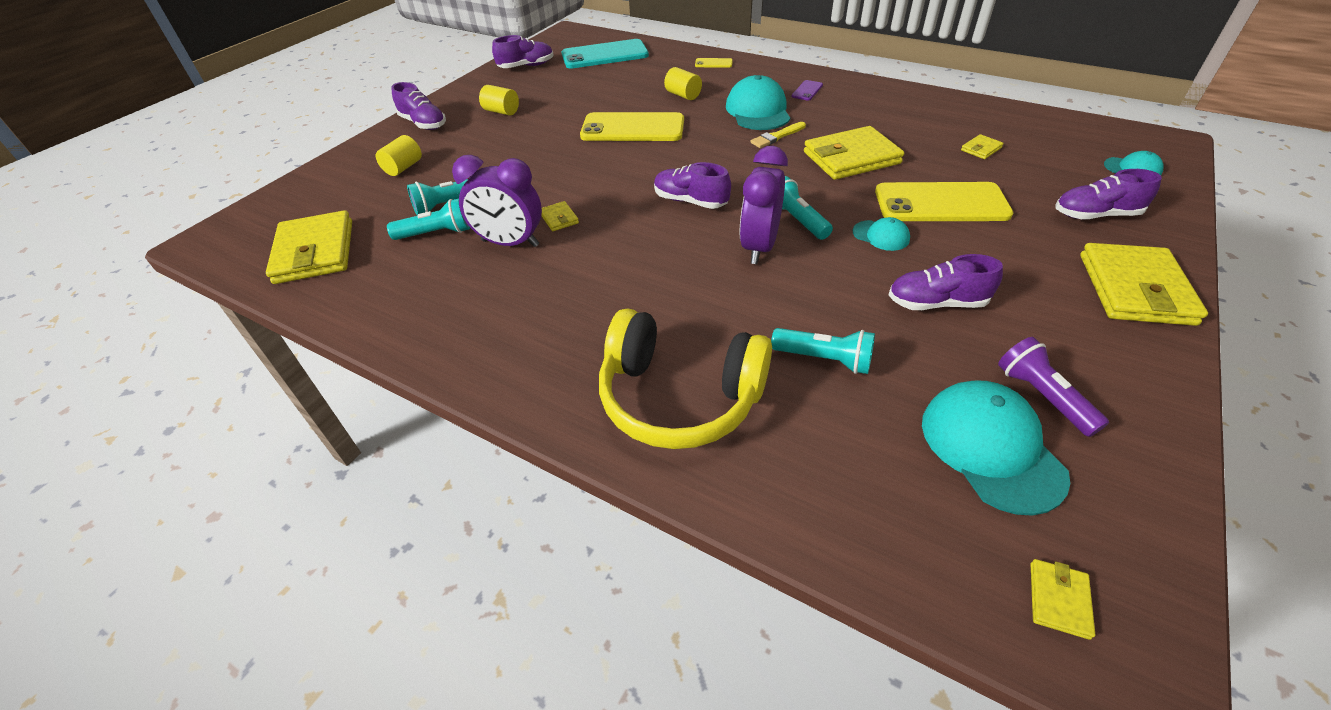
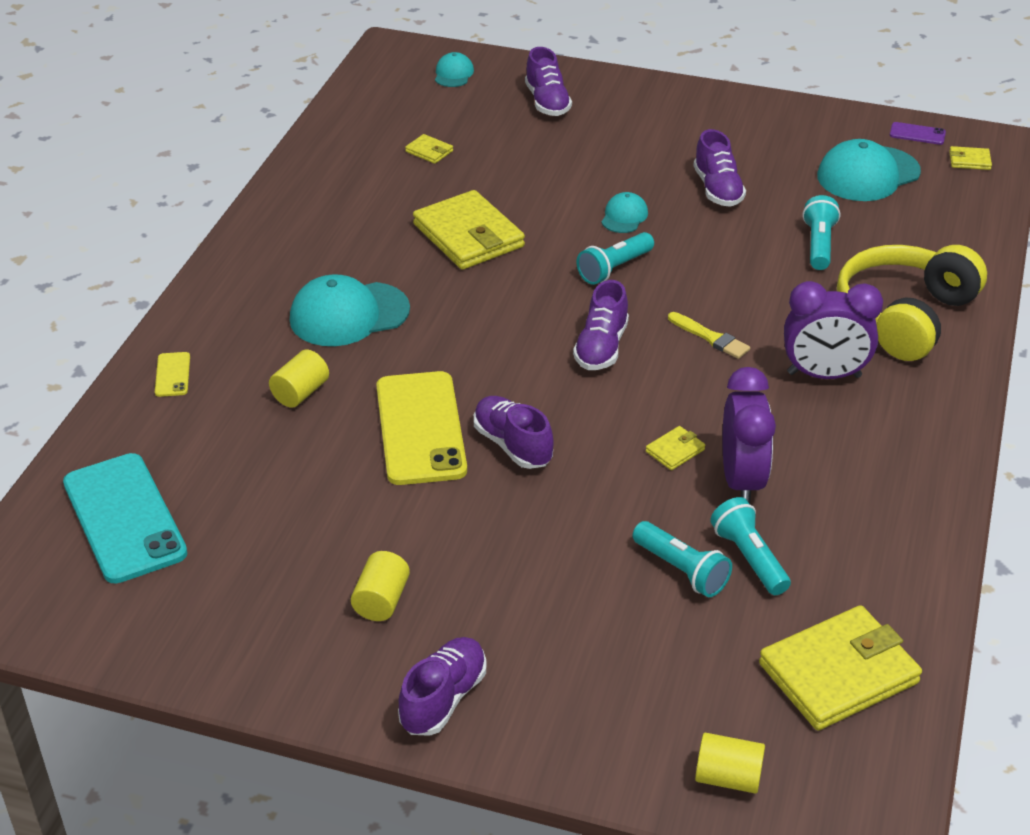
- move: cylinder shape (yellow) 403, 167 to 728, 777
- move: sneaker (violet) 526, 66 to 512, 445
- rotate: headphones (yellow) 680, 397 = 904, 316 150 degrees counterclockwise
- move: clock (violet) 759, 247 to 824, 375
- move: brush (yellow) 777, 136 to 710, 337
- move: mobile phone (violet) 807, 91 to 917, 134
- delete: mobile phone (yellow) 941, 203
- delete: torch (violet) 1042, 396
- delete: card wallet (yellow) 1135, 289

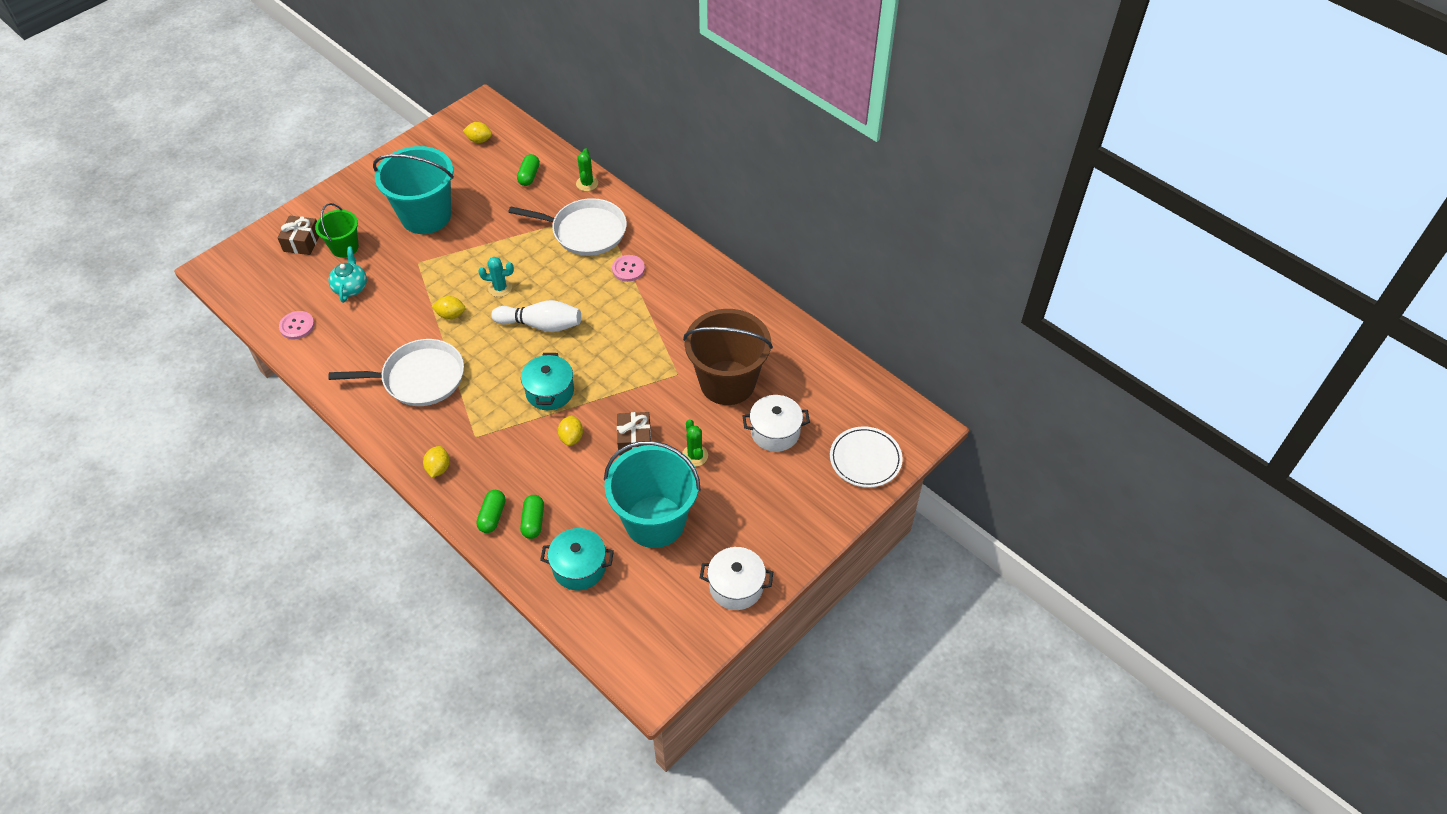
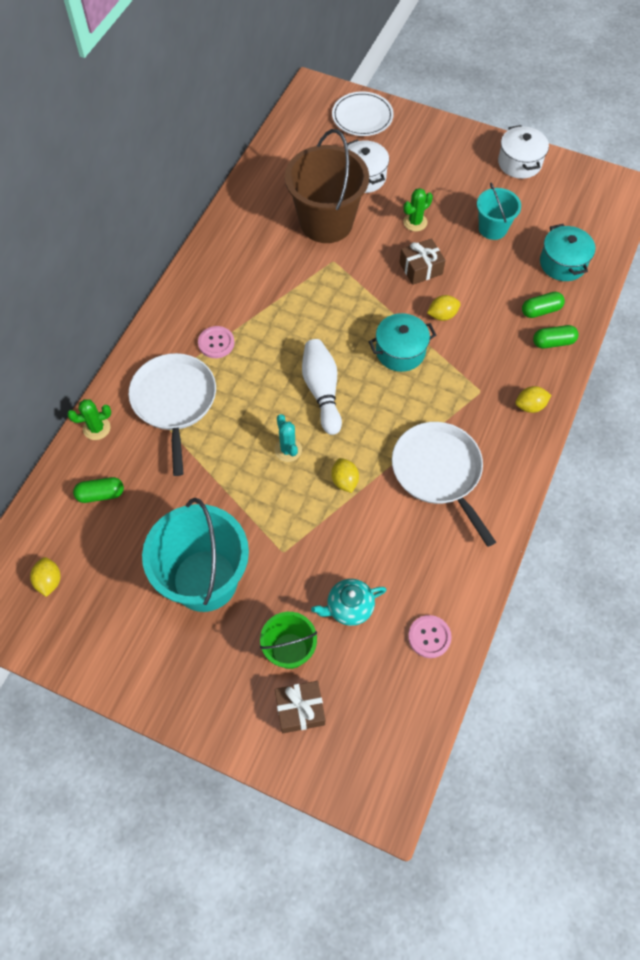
- resize: pail (turquoise) 655, 521 = 492, 228 x0.54

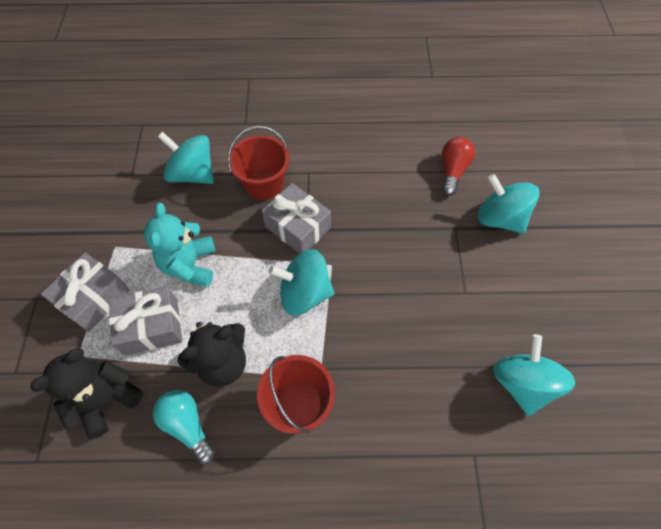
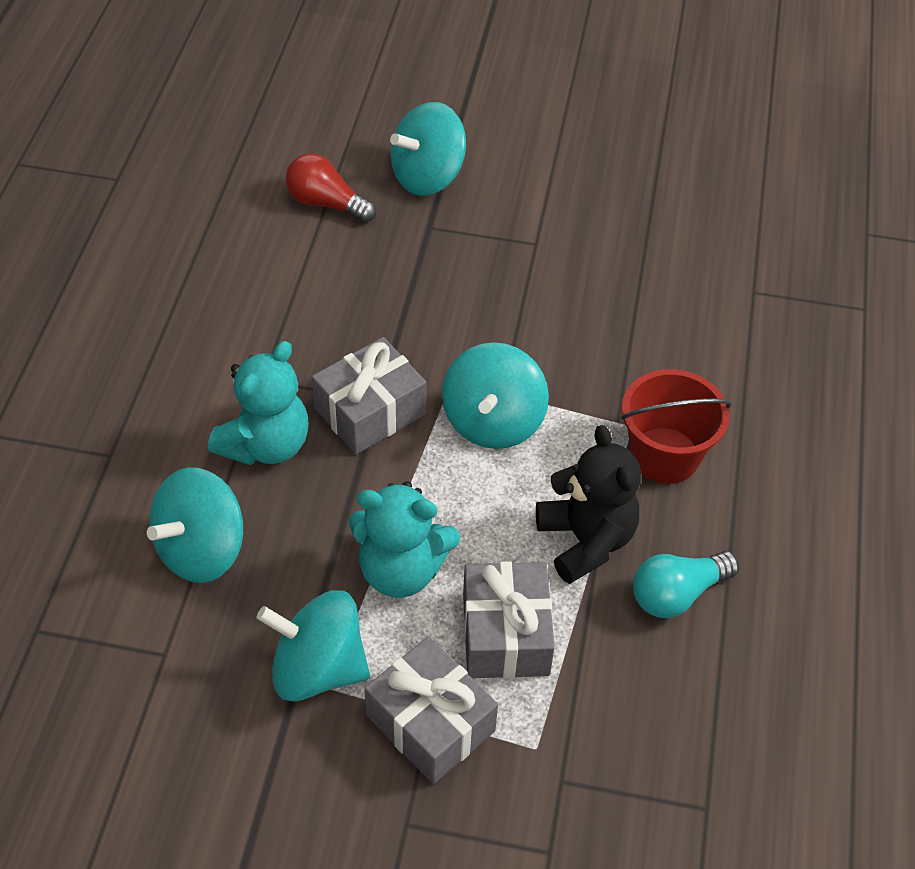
- delete: teddy bear (black) 106, 399
- replace: pail (crimson) 264, 184 to teddy bear (turquoise) 266, 444
- move: toy top (turquoise) 522, 383 to 318, 668

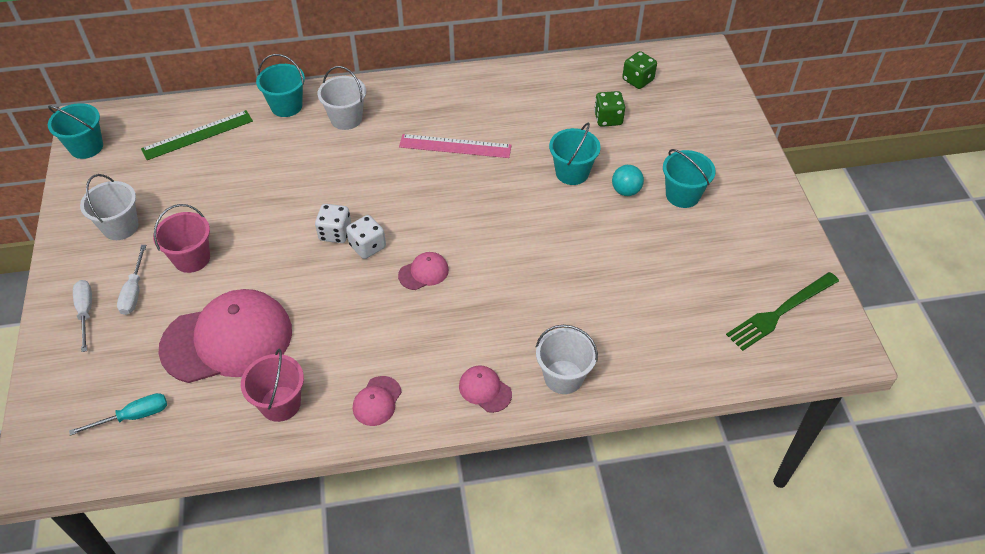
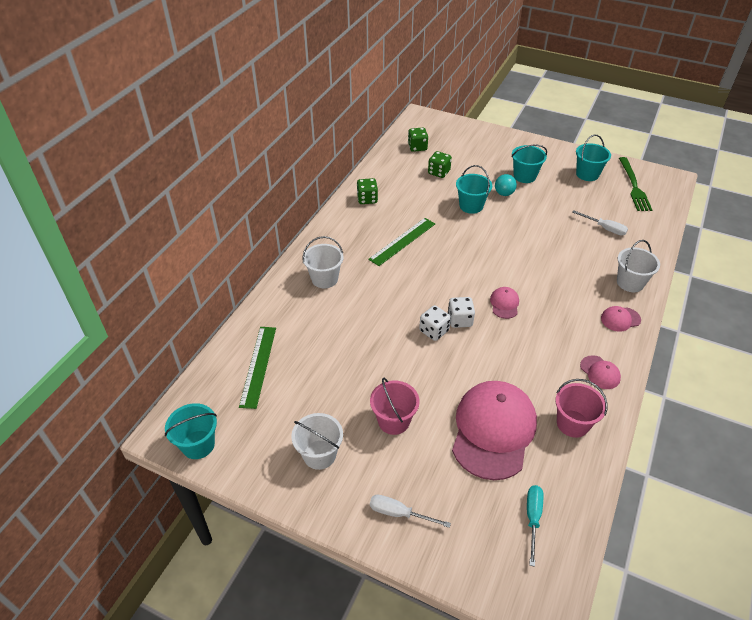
- move: hand screwdriver (pure white) 134, 291 to 604, 228
- move: pail (turquoise) 286, 106 to 587, 174
- recolor: straightedge (pink) 455, 146 to straightedge (green) 402, 241
- insert: dice (green) 367, 199

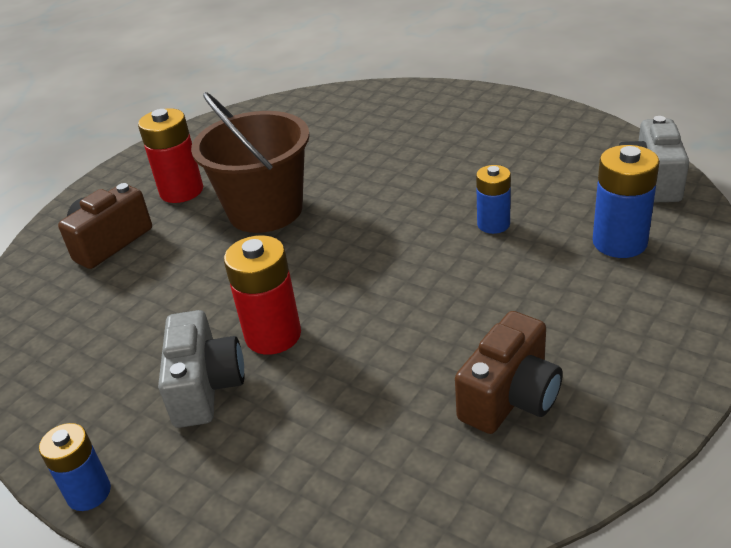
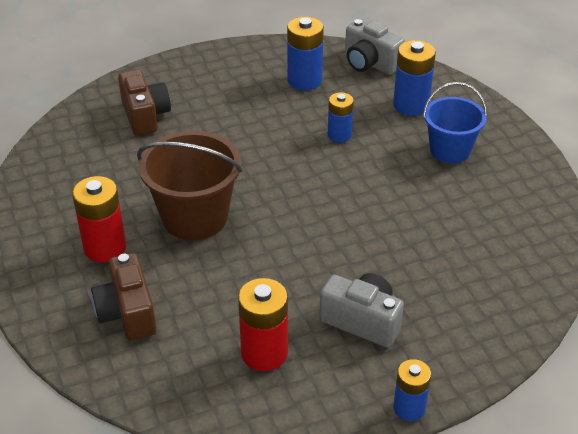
- move: power cell (crimson) 273, 335 to 264, 353
- move: compact camera (dark brown) 510, 397 to 145, 115
- insert: power cell (royal blue) 304, 80
- insert: pail (royal blue) 450, 150

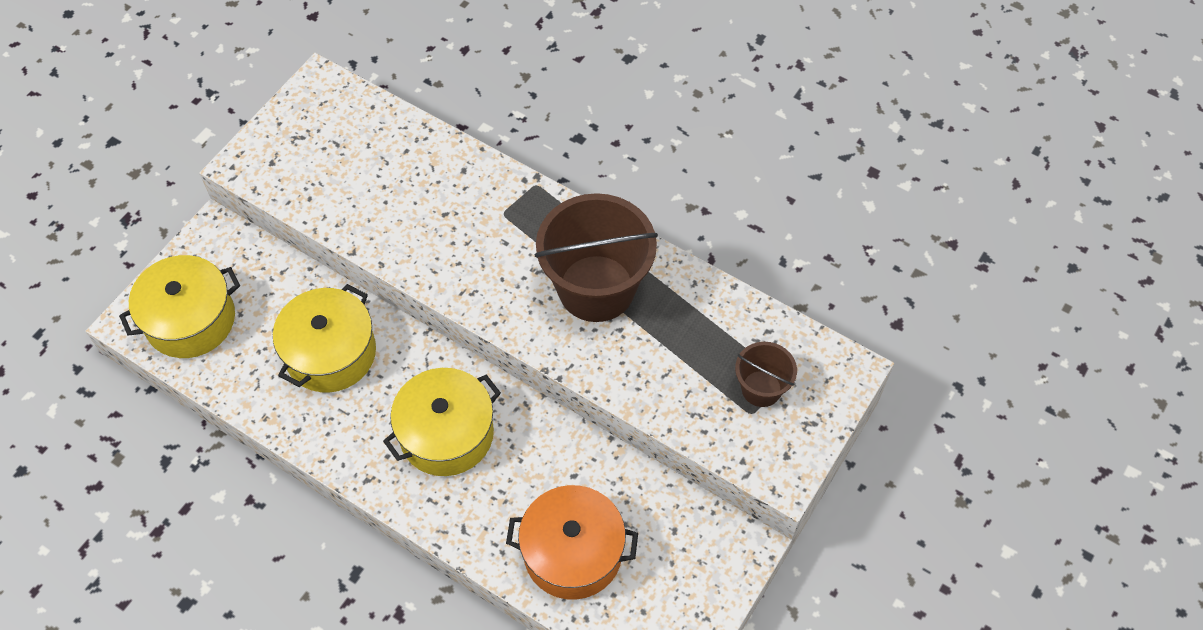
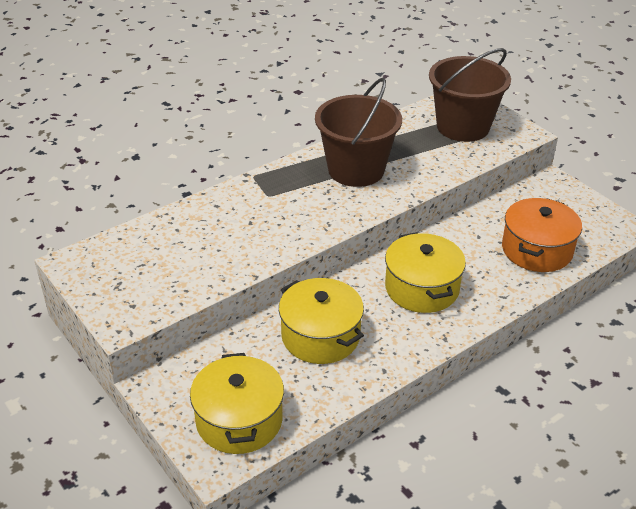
- resize: pail (dark brown) 761, 388 = 463, 127 x1.99

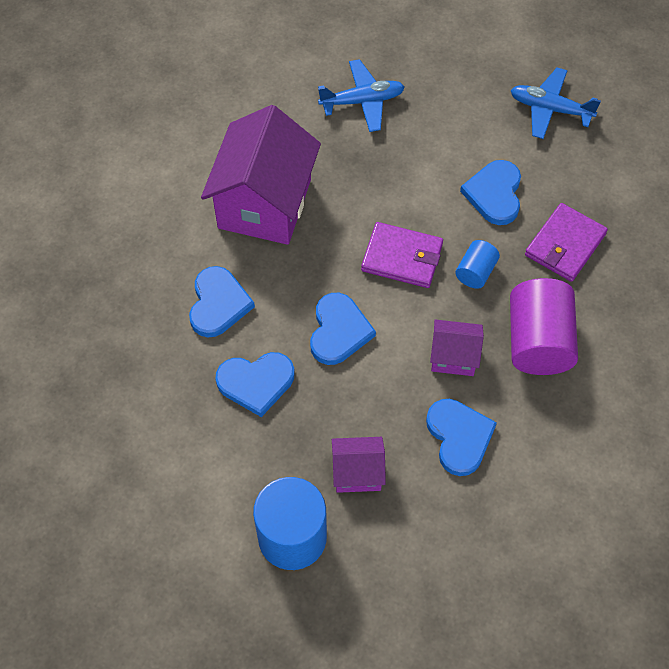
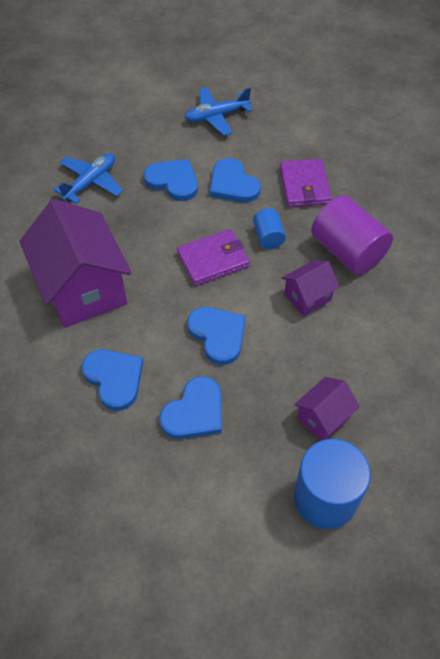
- move: heart shape (royal blue) 459, 437 to 173, 181

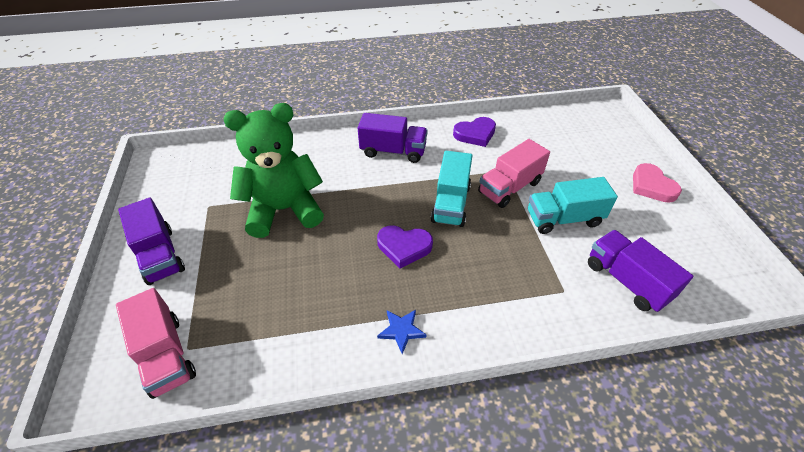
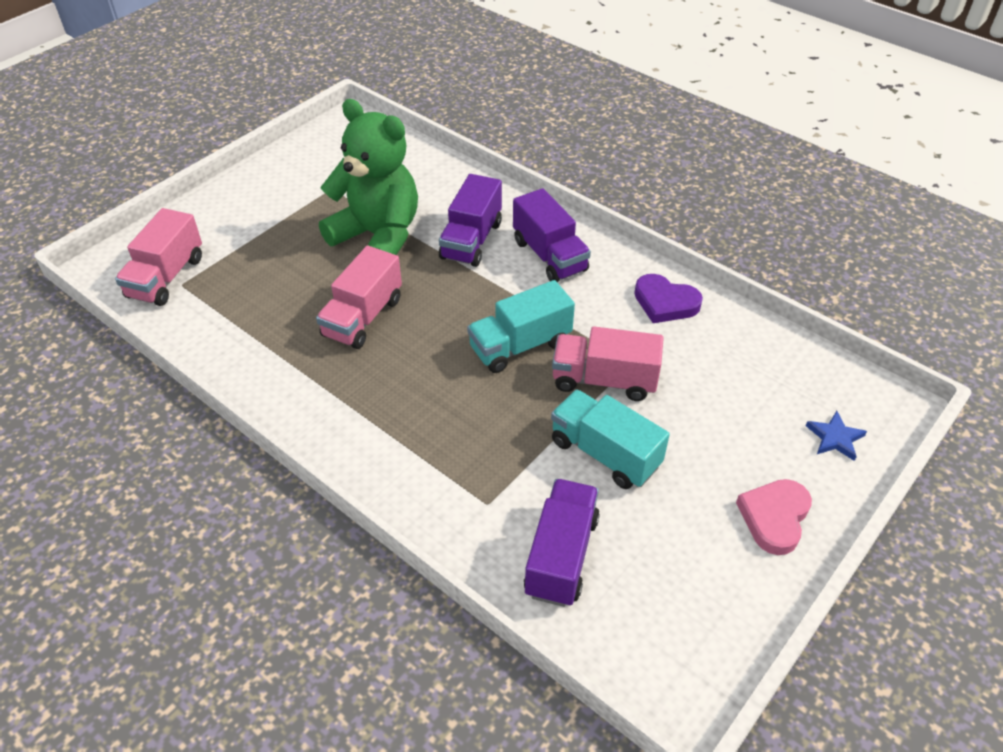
- move: lorry (violet) 160, 255 to 471, 240
- delete: heart shape (violet) 404, 247
- move: star (royal blue) 401, 330 to 835, 438
- insert: lorry (pink) 363, 317

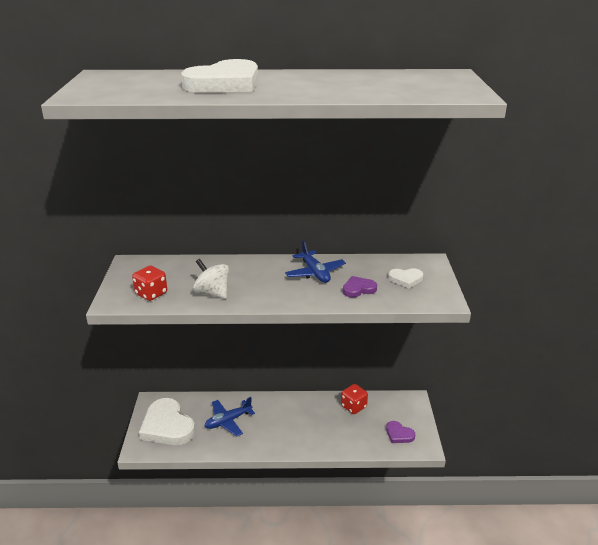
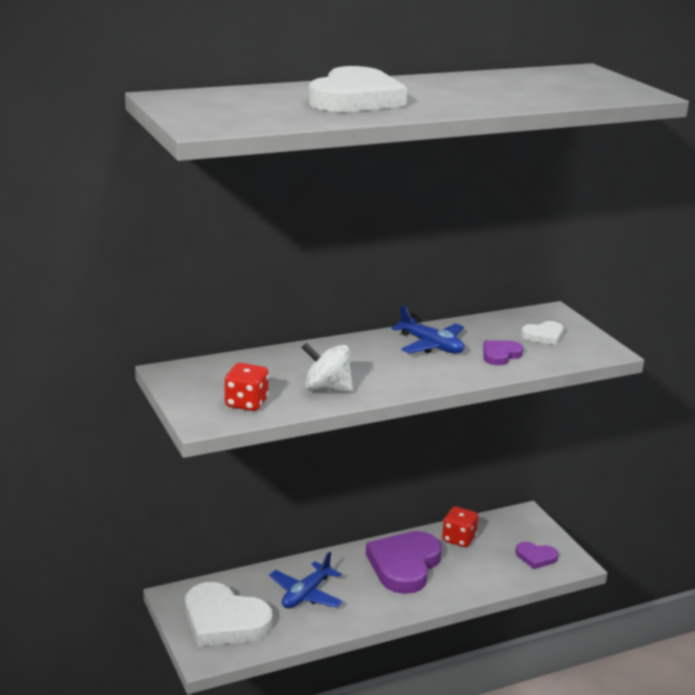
- insert: heart shape (violet) 404, 565

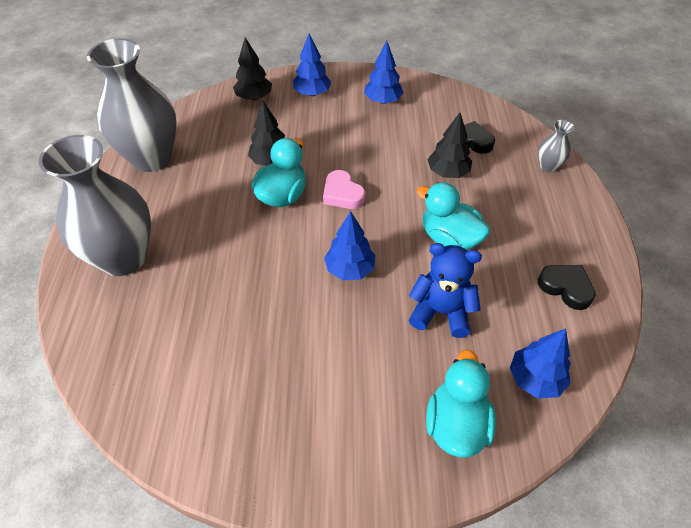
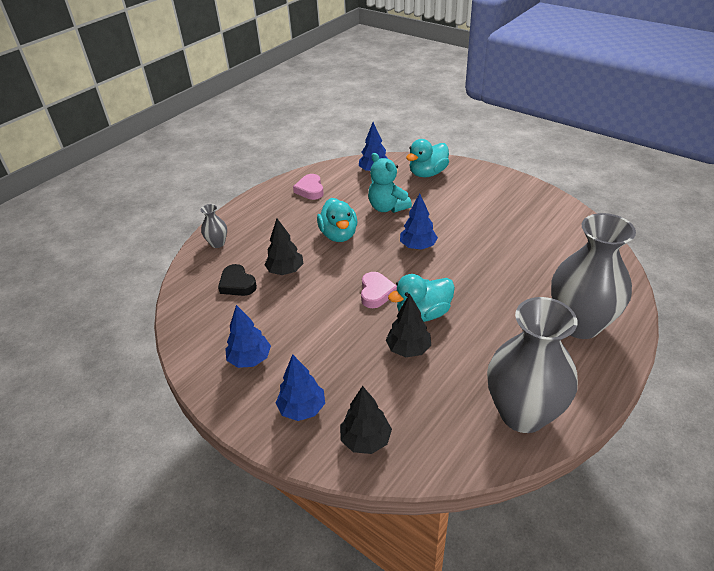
- recolor: teddy bear (royal blue) 441, 312 to teddy bear (turquoise) 387, 207
- recolor: heart shape (black) 566, 288 to heart shape (pink) 310, 190

